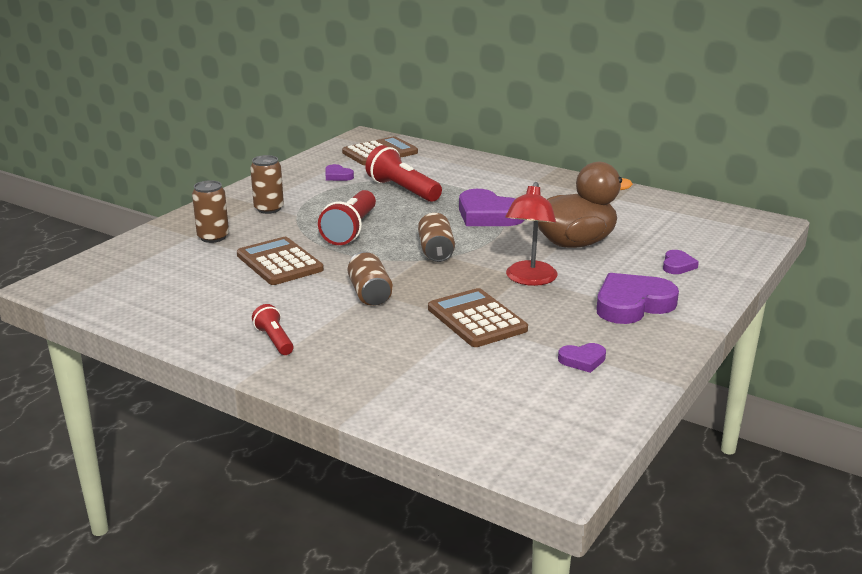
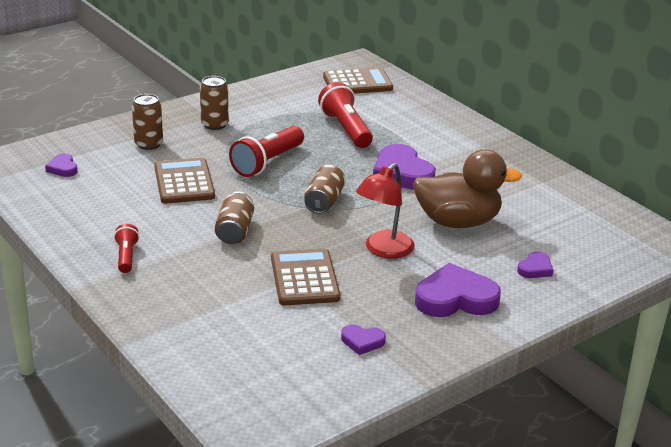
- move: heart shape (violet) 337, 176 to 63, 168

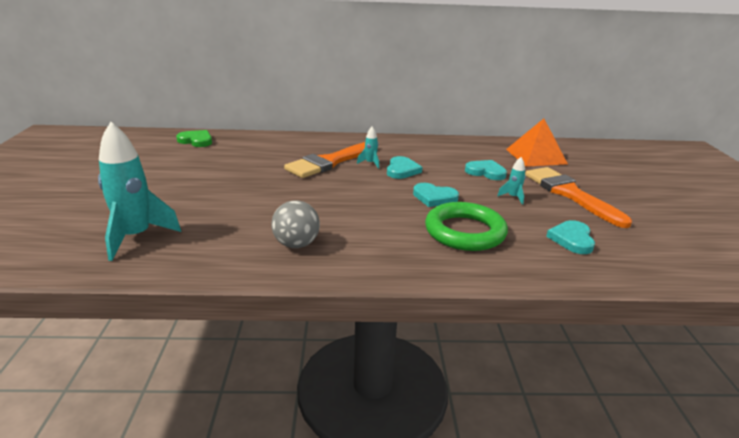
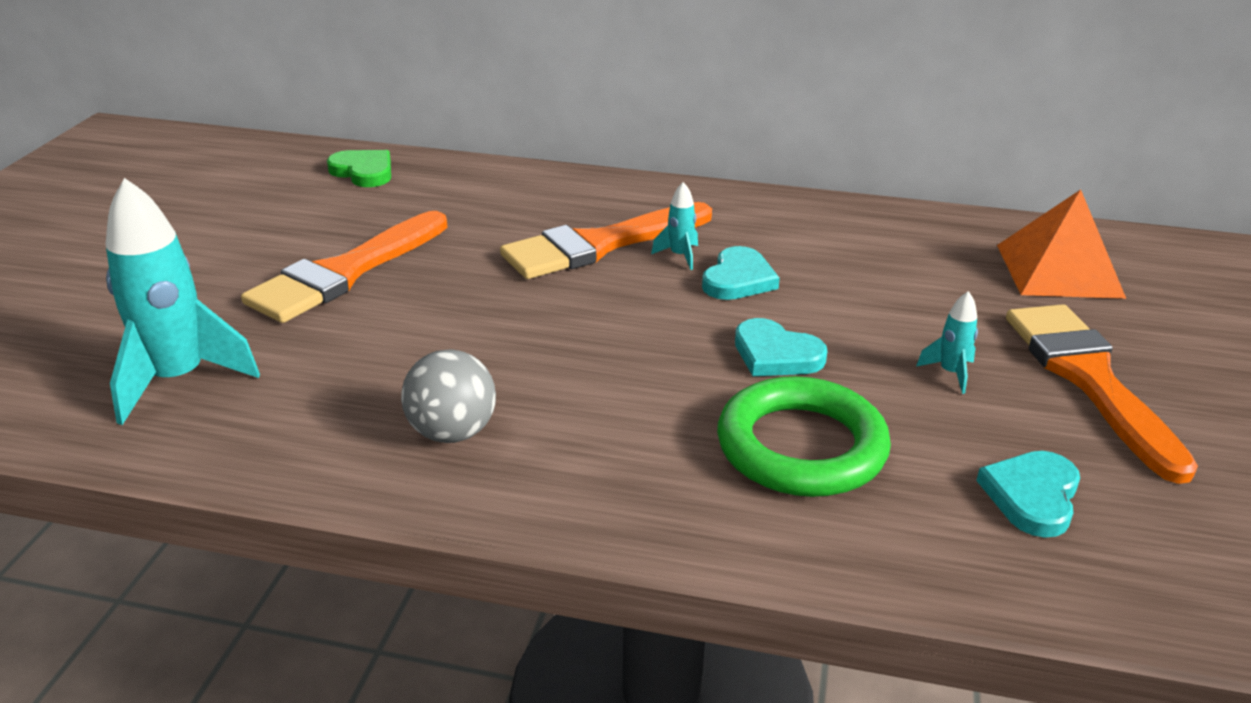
- delete: heart shape (turquoise) 486, 172
- insert: brush (orange-coloured) 345, 273

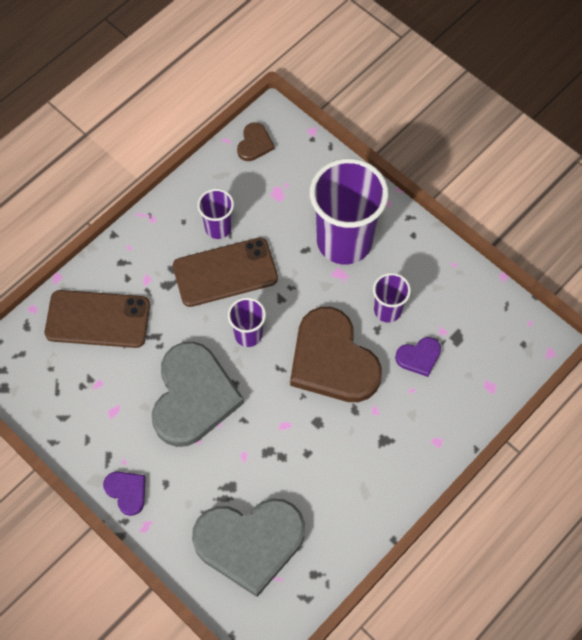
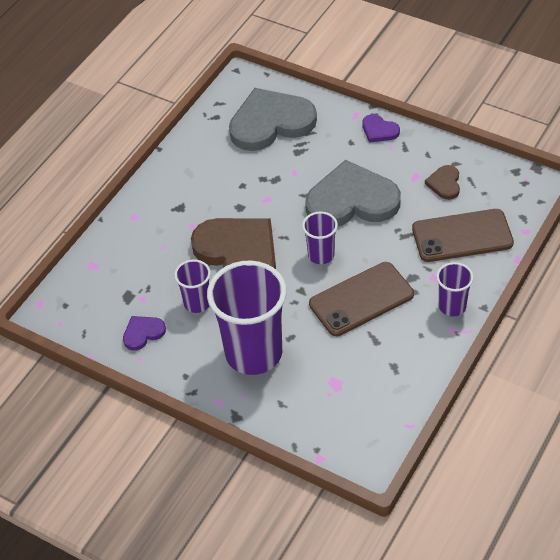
- rotate: heart shape (ash-grey) 193, 396 = 352, 200 90 degrees clockwise
- move: tumbler (violet) 218, 228 to 452, 306
- move: heart shape (dark brown) 254, 144 to 444, 184
- move: heart shape (violet) 419, 357 to 143, 333

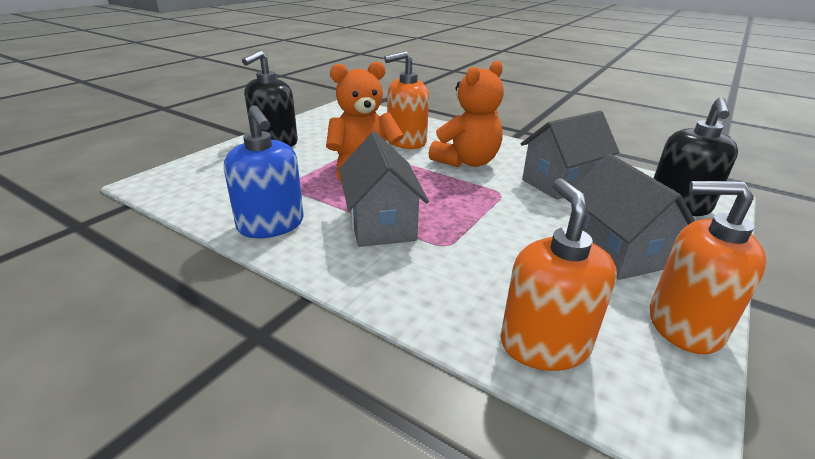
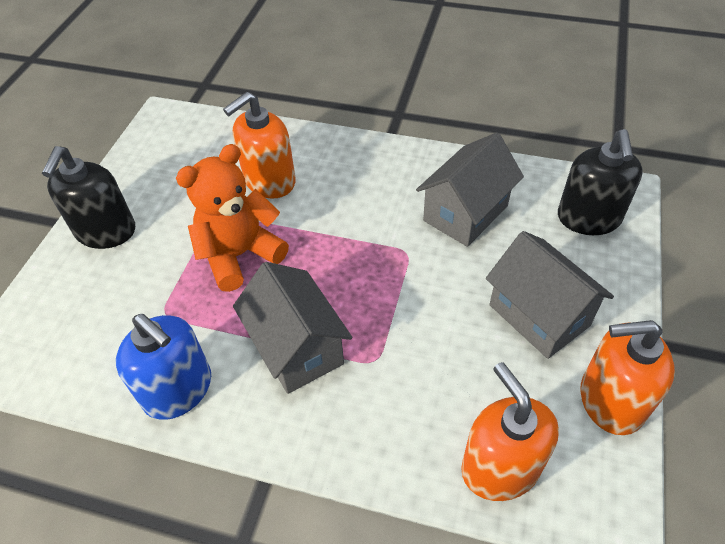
- delete: teddy bear (orange-coloured) 467, 162

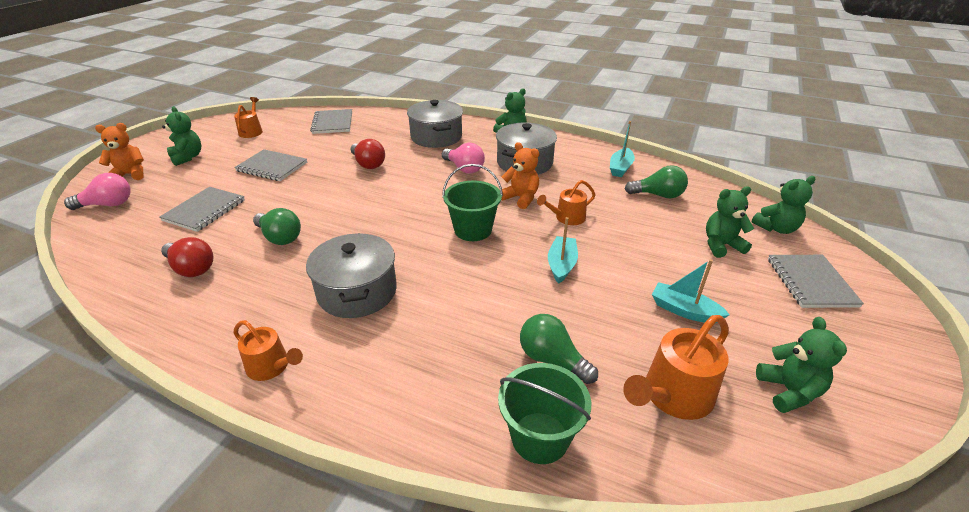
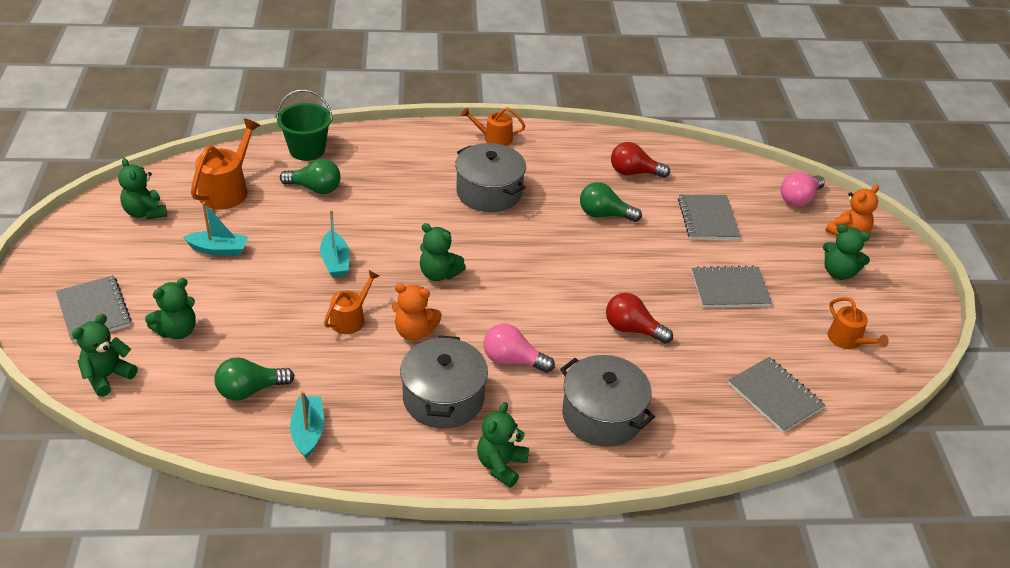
- replace: pail (green) 473, 230 to teddy bear (green) 439, 274

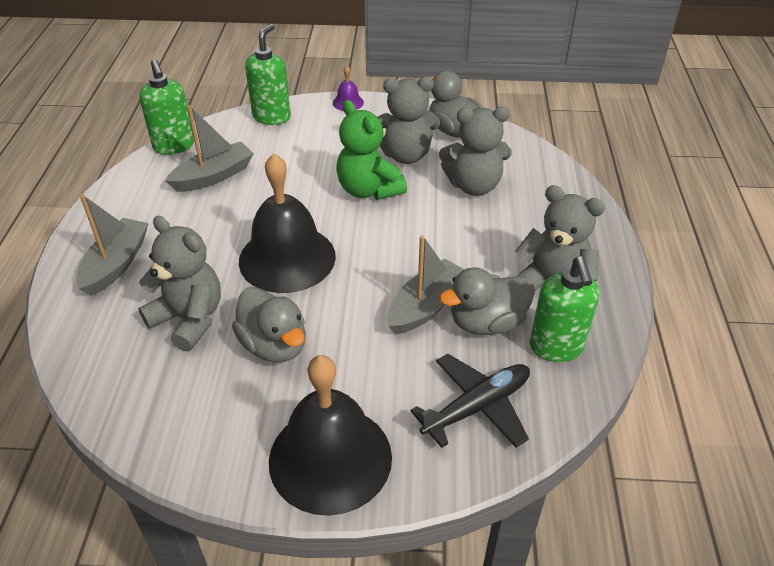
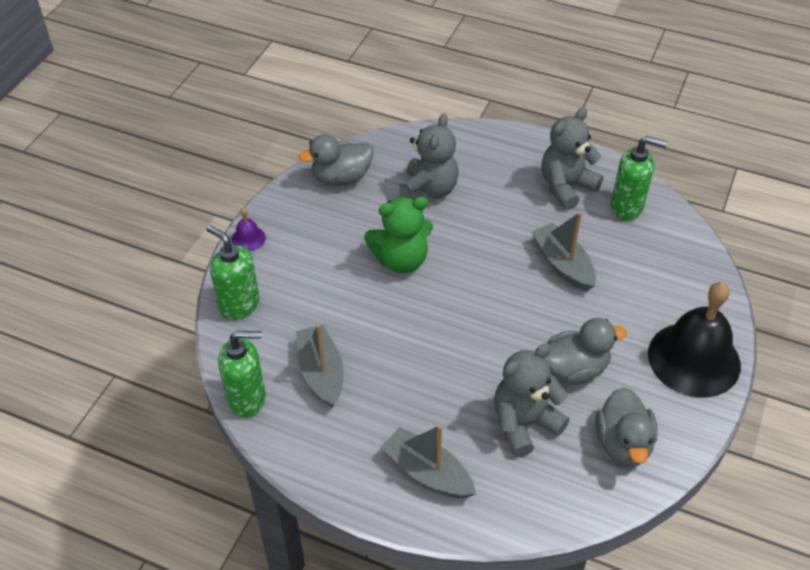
- delete: school bell (black) 287, 258
- delete: teddy bear (ash-grey) 405, 155
- delete: plane (black) 477, 407
- move: toy duck (ash-grey) 487, 322 to 623, 444

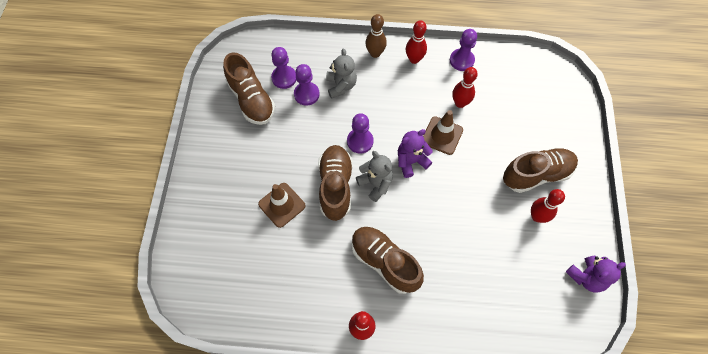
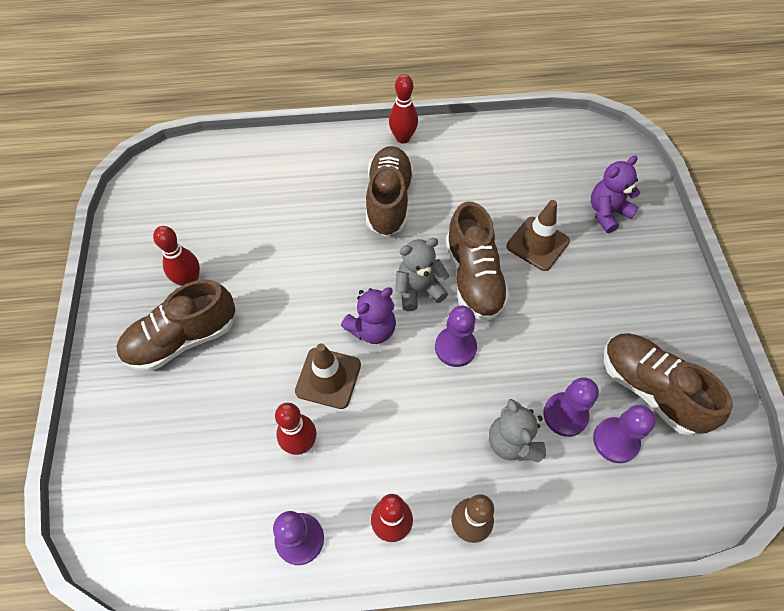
- rotate: sneaker (dark brown) 384, 262 = 388, 201 120 degrees counterclockwise
- rotate: teddy bear (ash-grey) 375, 184 = 418, 289 120 degrees clockwise
- move: teddy bear (violet) 586, 277 to 607, 213

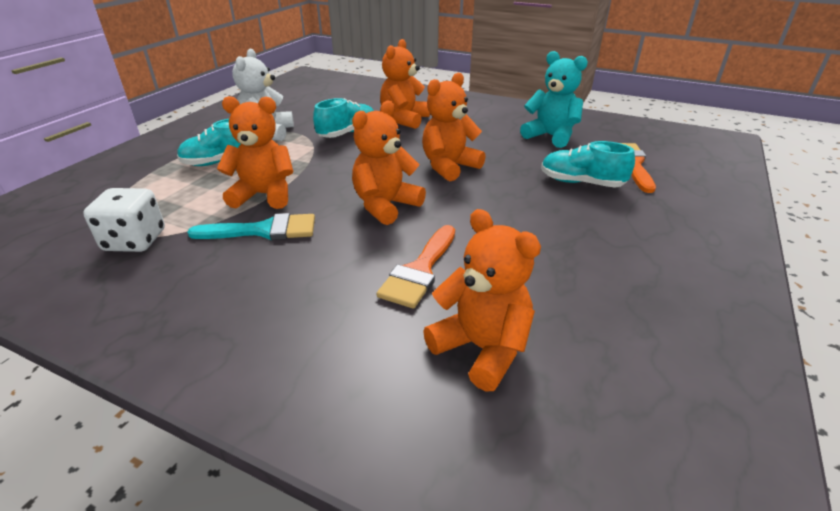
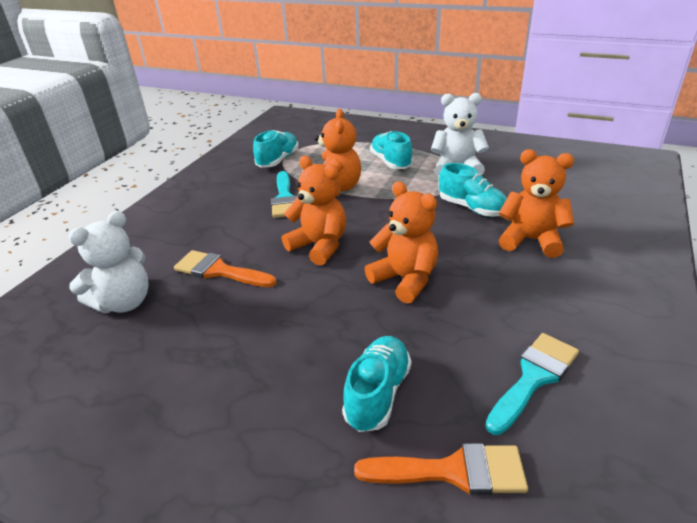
- replace: dice (pure white) 135, 241 to sneaker (turquoise) 278, 160
- recolor: teddy bear (orange-coloured) 481, 348 to teddy bear (pure white) 124, 302
- replace: teddy bear (turquoise) 550, 136 to brush (turquoise) 533, 378

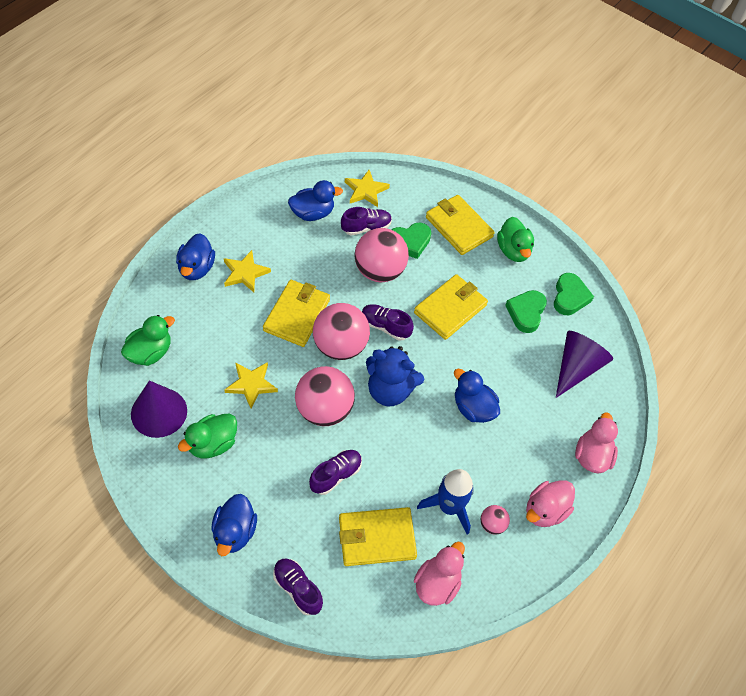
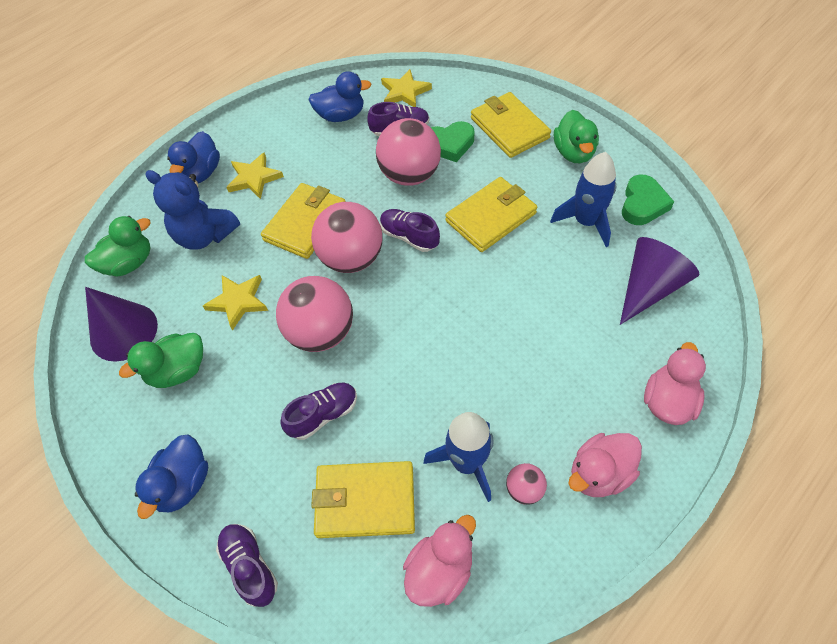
- move: teddy bear (royal blue) 389, 390 to 205, 235
- delete: toy duck (royal blue) 473, 408
- replace: heart shape (green) 526, 313 to rocket (royal blue) 586, 222

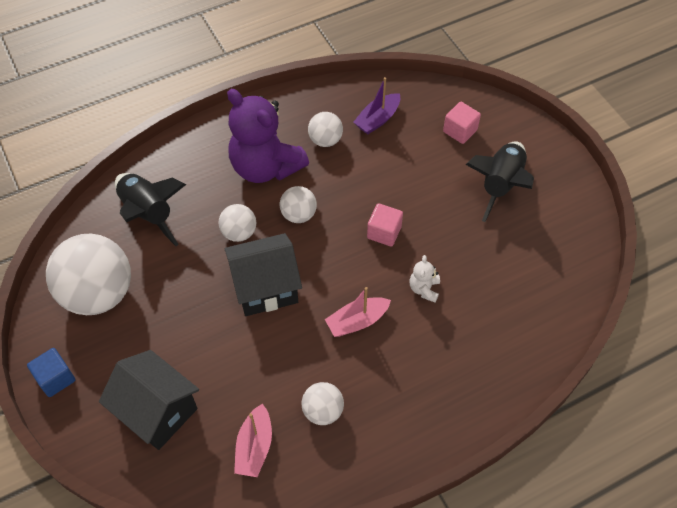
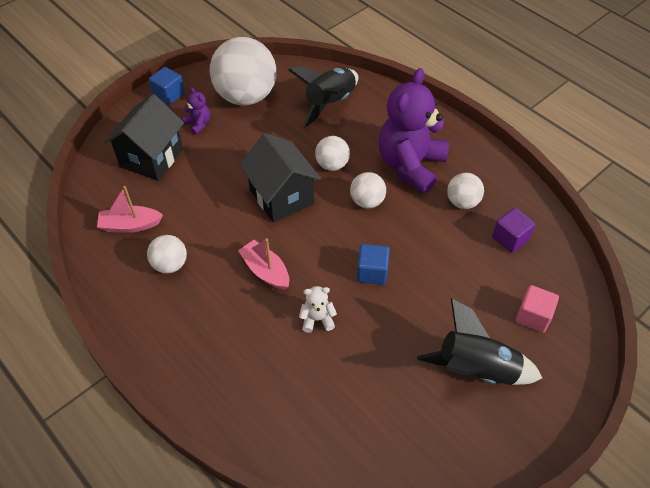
- replace: sailboat (violet) 377, 119 to cube (violet) 510, 238
- recolor: cube (pink) 384, 232 to cube (royal blue) 372, 272
- insert: teddy bear (violet) 198, 124

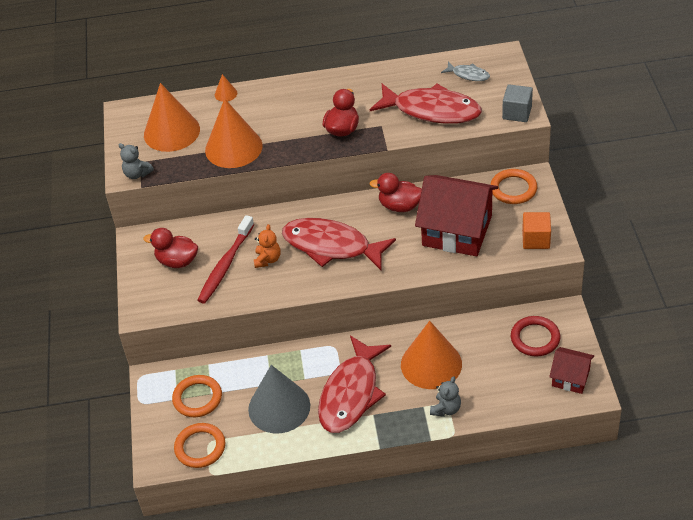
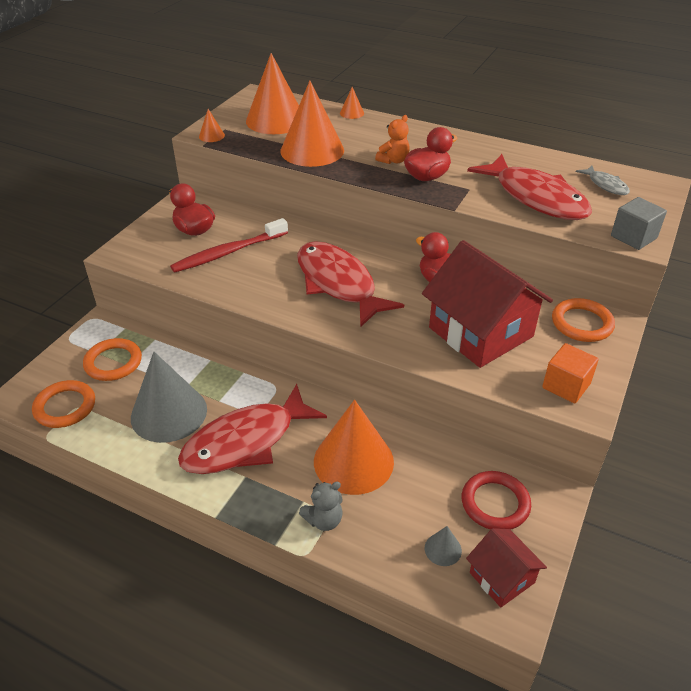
- replace: teddy bear (ash-grey) 137, 174 to cone (orange-coloured) 211, 136
- move: teddy bear (orange-coloured) 267, 259 to 393, 160
- insert: cone (ash-grey) 443, 549

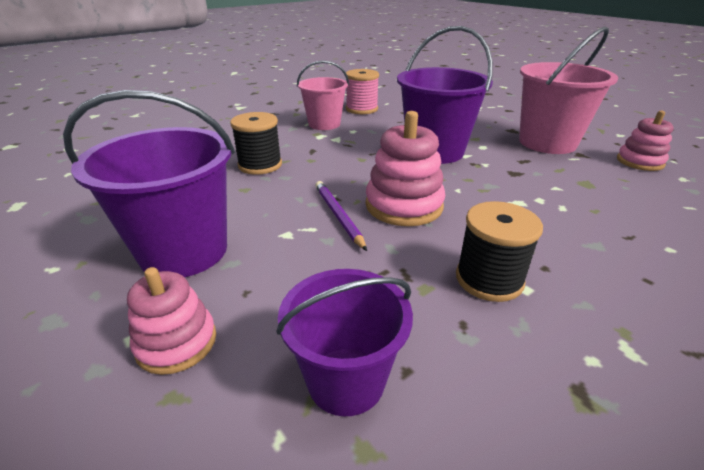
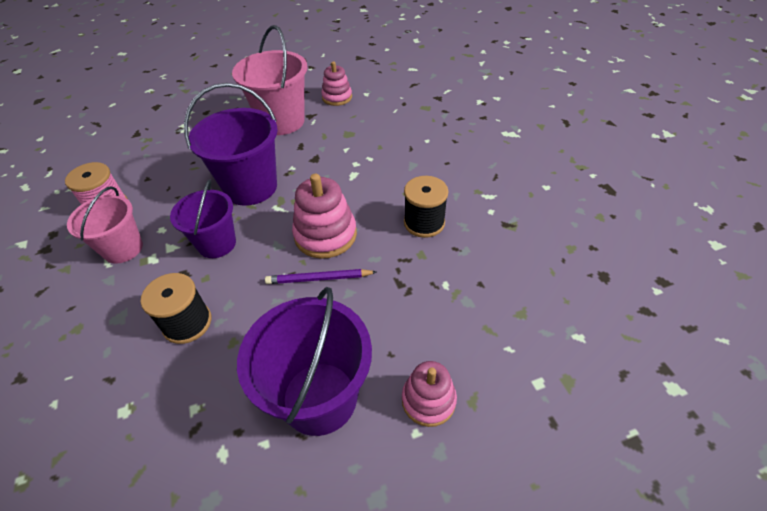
- move: pail (violet) 346, 380 to 217, 244

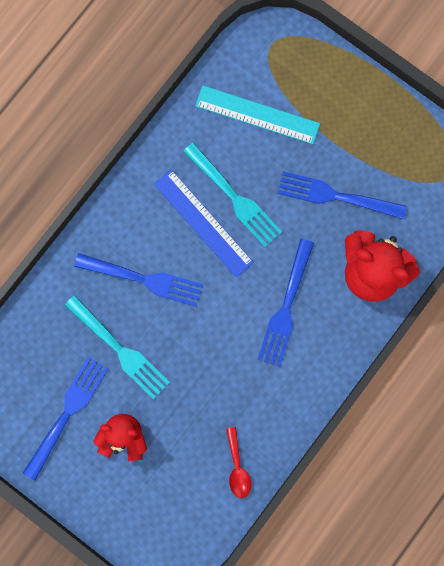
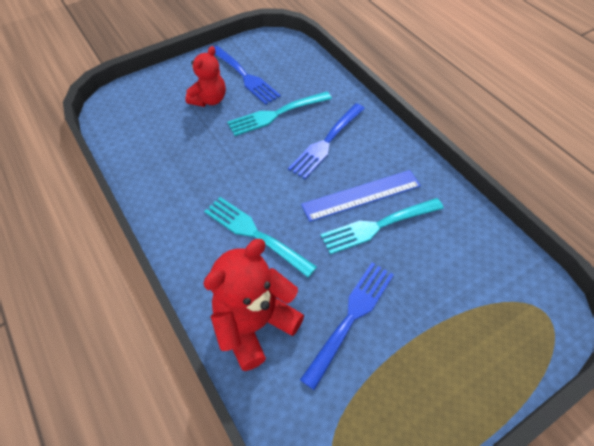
- delete: straightedge (turquoise) 257, 115
- delete: teaspoon (crimson) 237, 468
- recolor: dinner fork (royal blue) 286, 306 to dinner fork (turquoise) 256, 234

